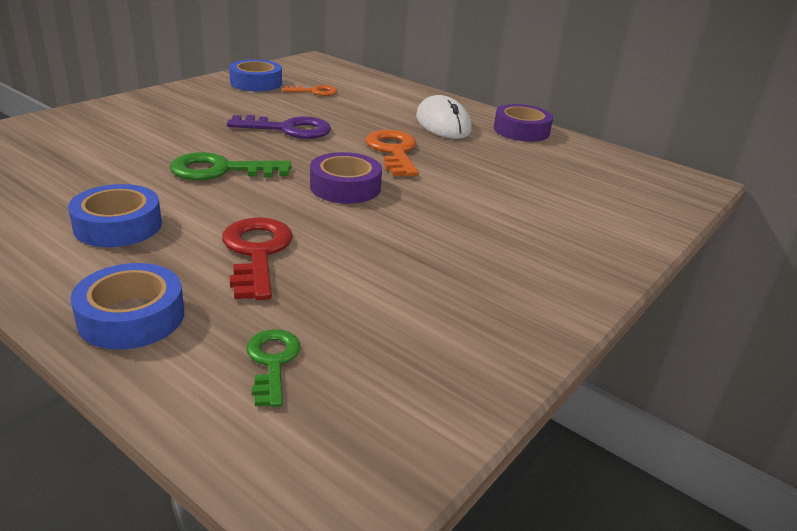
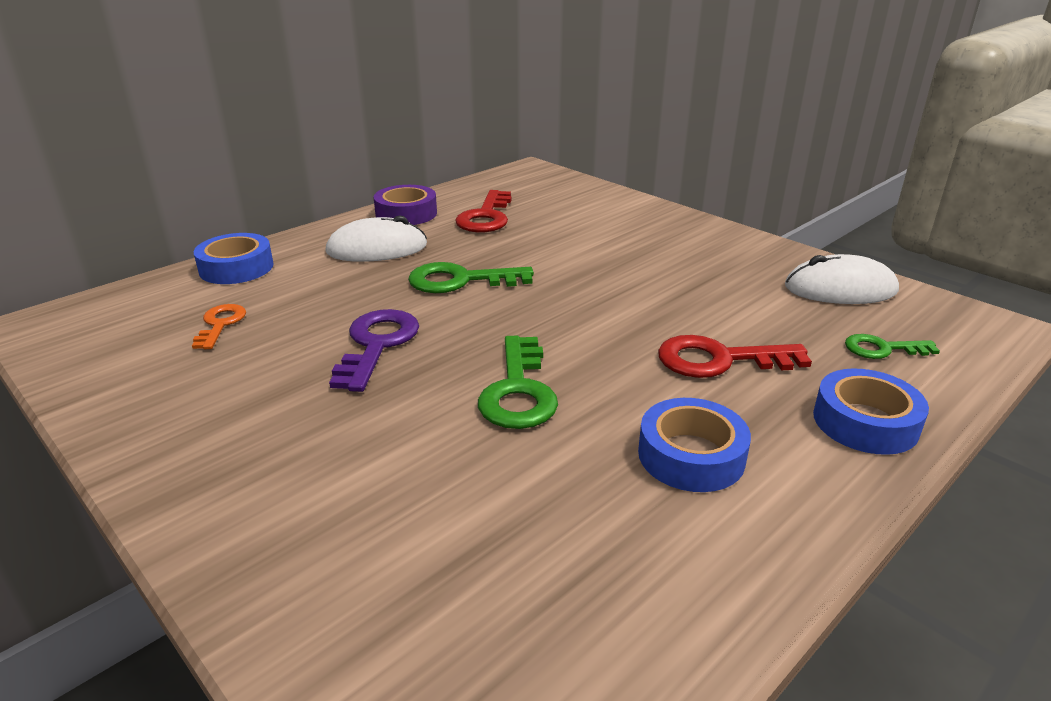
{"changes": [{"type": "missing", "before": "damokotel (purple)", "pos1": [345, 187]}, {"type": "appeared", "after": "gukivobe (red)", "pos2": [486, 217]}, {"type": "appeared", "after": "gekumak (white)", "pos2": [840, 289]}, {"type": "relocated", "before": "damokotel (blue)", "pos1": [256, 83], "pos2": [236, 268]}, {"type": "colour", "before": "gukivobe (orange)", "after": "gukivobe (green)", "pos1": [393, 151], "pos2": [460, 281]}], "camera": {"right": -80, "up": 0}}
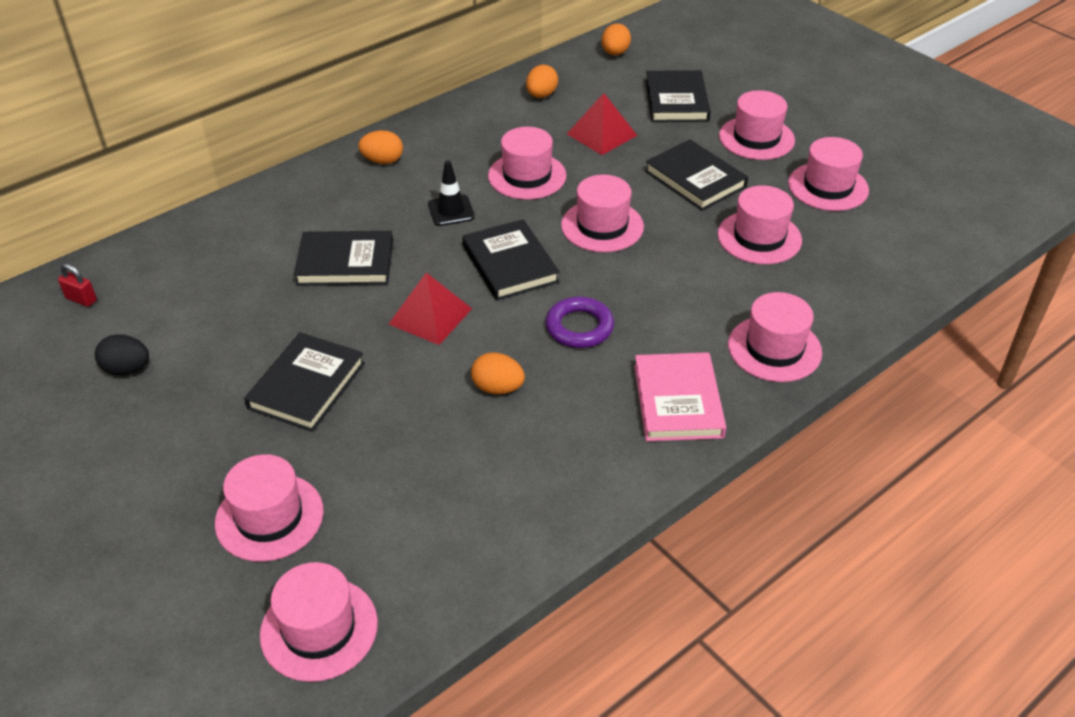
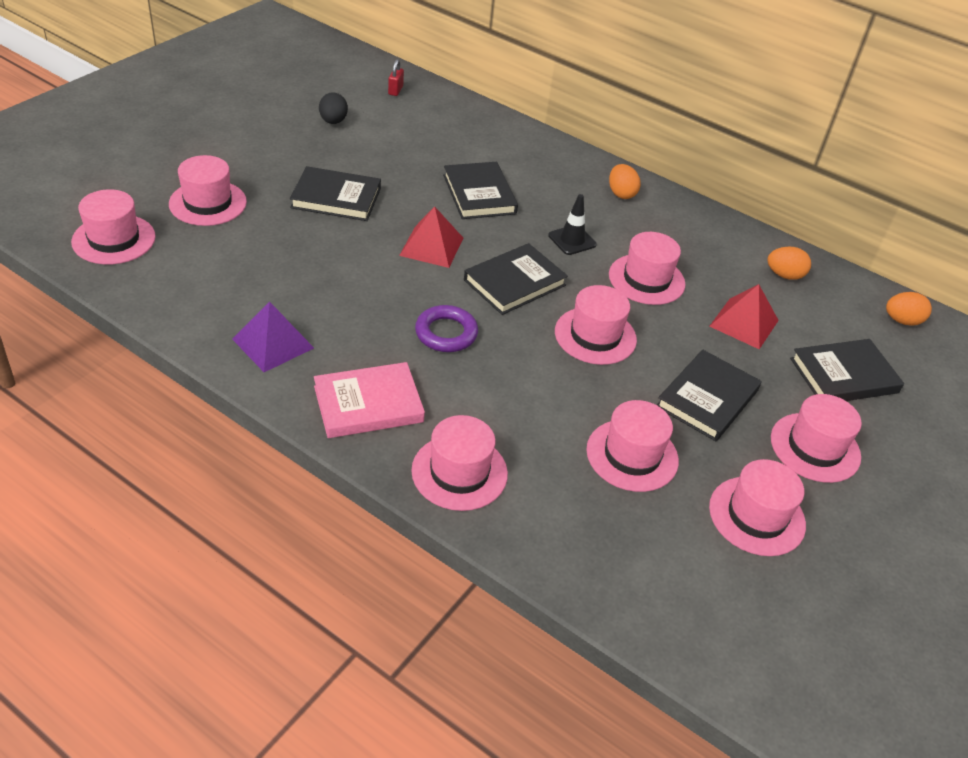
{"changes": [{"type": "missing", "before": "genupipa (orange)", "pos1": [498, 388]}, {"type": "appeared", "after": "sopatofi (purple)", "pos2": [273, 343]}], "camera": {"right": 70, "up": 0}}
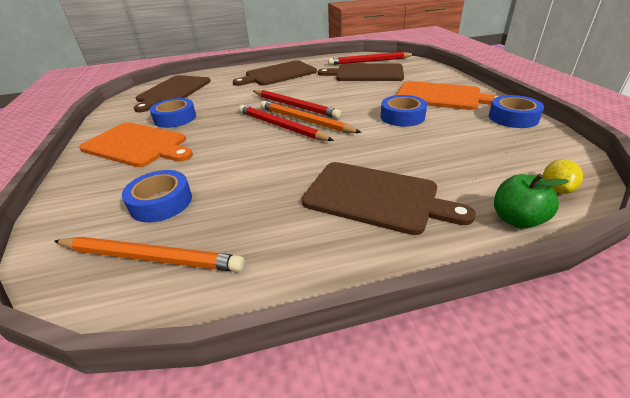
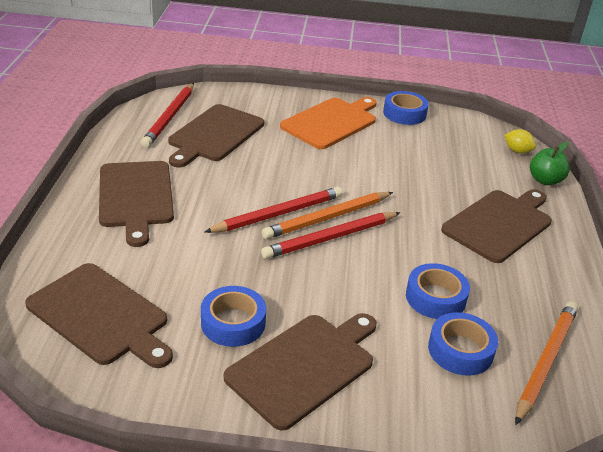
{"changes": [{"type": "relocated", "before": "damokotel (blue)", "pos1": [402, 116], "pos2": [435, 298]}, {"type": "colour", "before": "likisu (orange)", "after": "likisu (brown)", "pos1": [137, 145], "pos2": [304, 366]}], "camera": {"right": -75, "up": 0}}
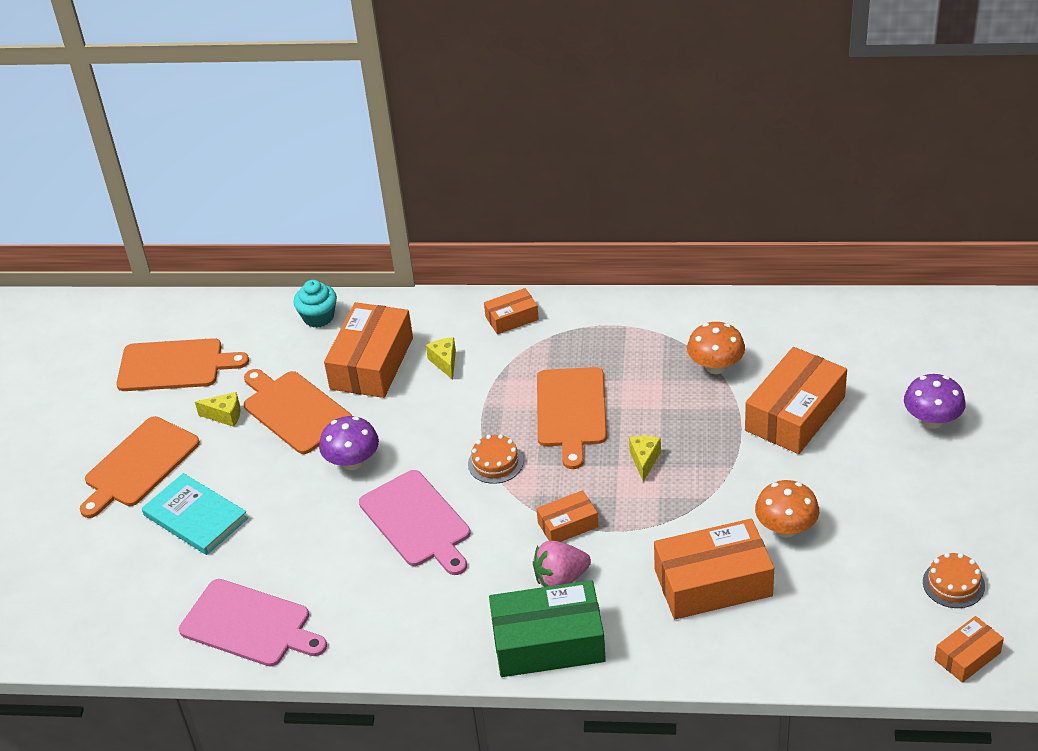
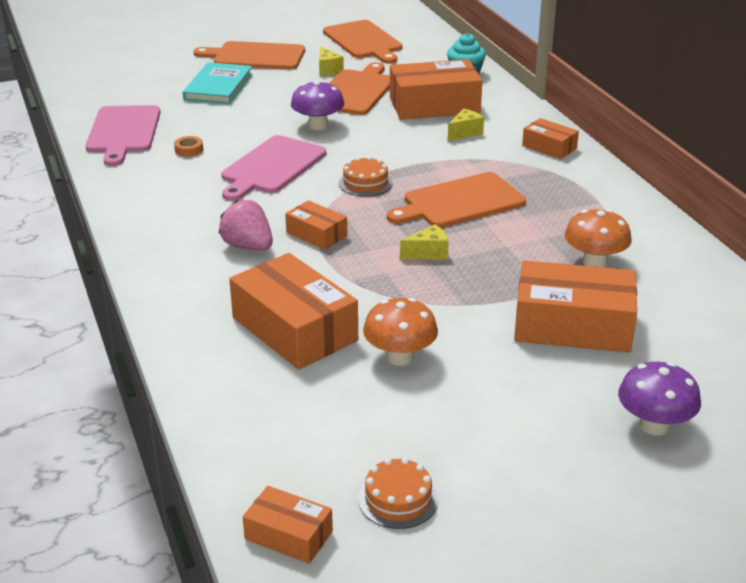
{"changes": [{"type": "missing", "before": "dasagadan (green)", "pos1": [548, 642]}, {"type": "appeared", "after": "damokotel (orange)", "pos2": [189, 150]}], "camera": {"right": 60, "up": -10}}
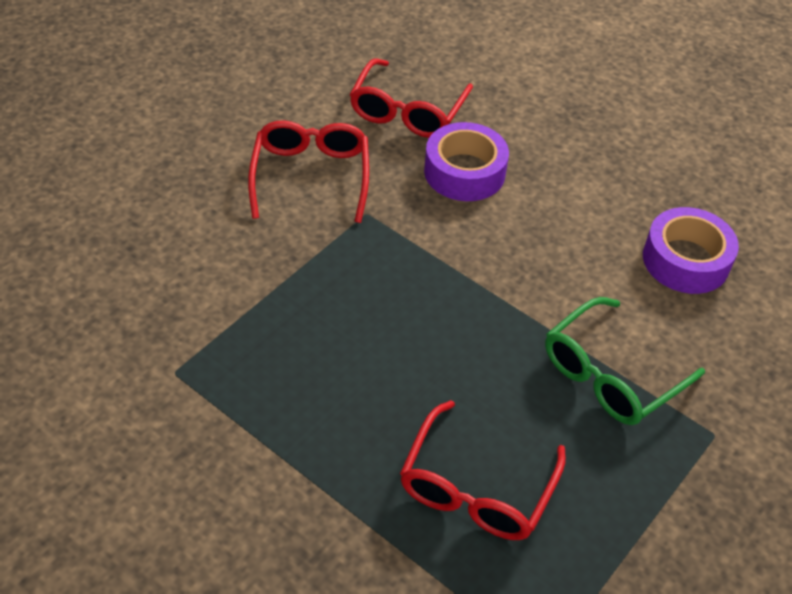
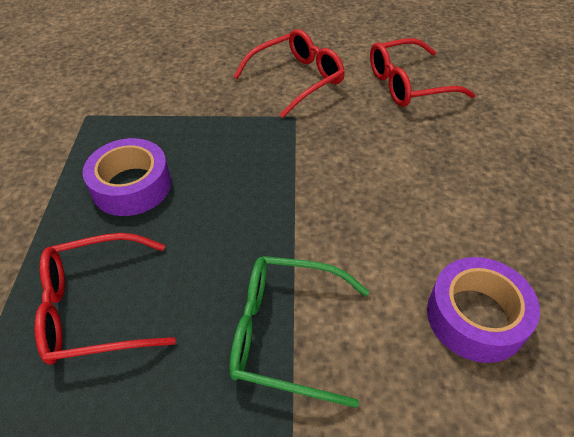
{"changes": [{"type": "relocated", "before": "damokotel (purple)", "pos1": [464, 172], "pos2": [131, 186]}], "camera": {"right": 55, "up": 0}}
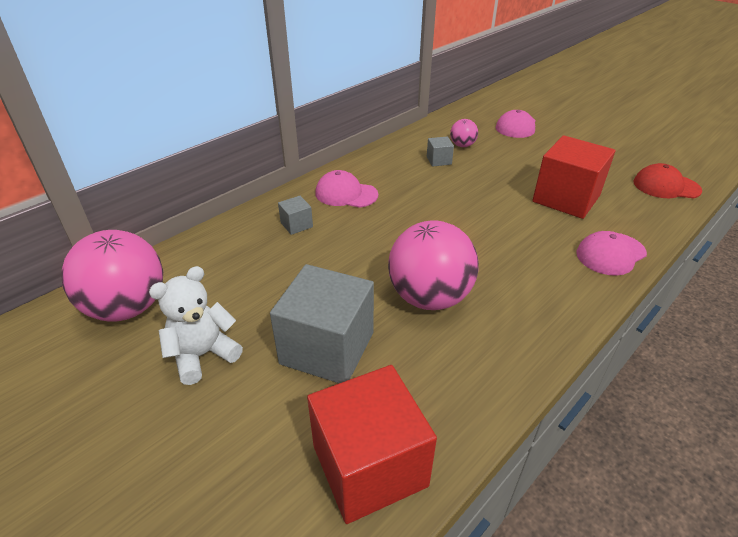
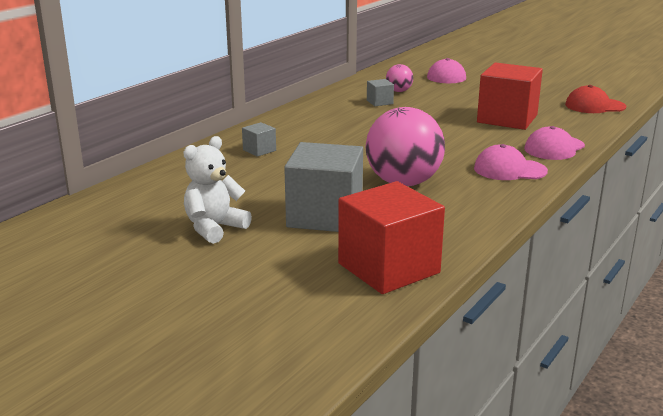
{"changes": [{"type": "missing", "before": "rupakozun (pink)", "pos1": [128, 308]}, {"type": "relocated", "before": "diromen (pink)", "pos1": [346, 194], "pos2": [509, 170]}], "camera": {"right": -10, "up": -15}}
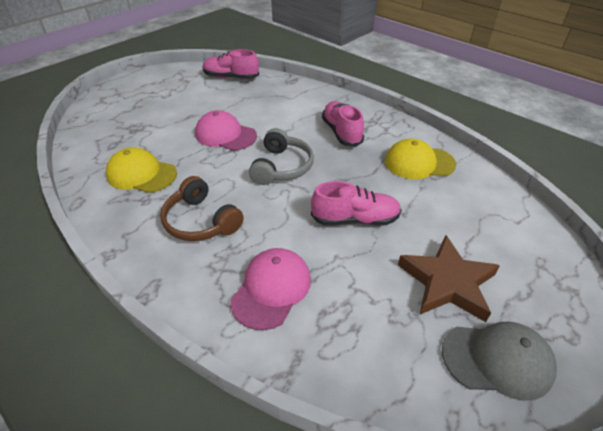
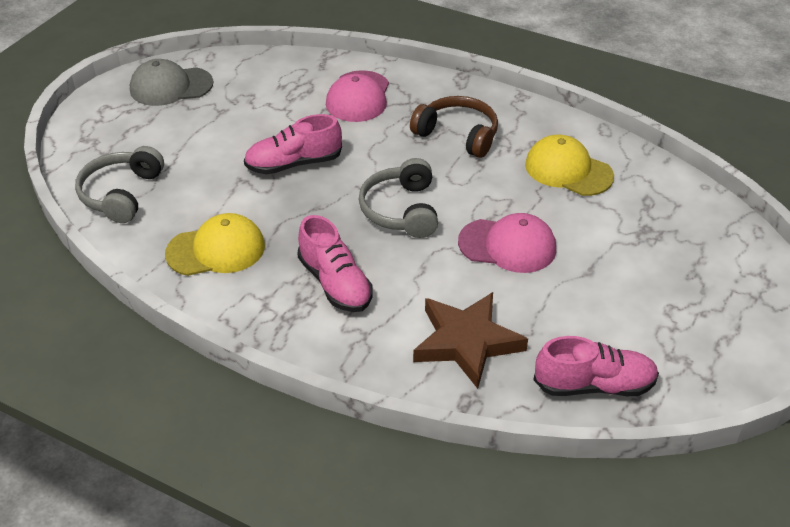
{"changes": [{"type": "appeared", "after": "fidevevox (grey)", "pos2": [121, 194]}, {"type": "relocated", "before": "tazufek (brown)", "pos1": [447, 282], "pos2": [466, 342]}, {"type": "spun", "before": "diromen (yellow)", "pos1": [141, 174], "pos2": [568, 170], "turn": -150}], "camera": {"right": 165, "up": 0}}
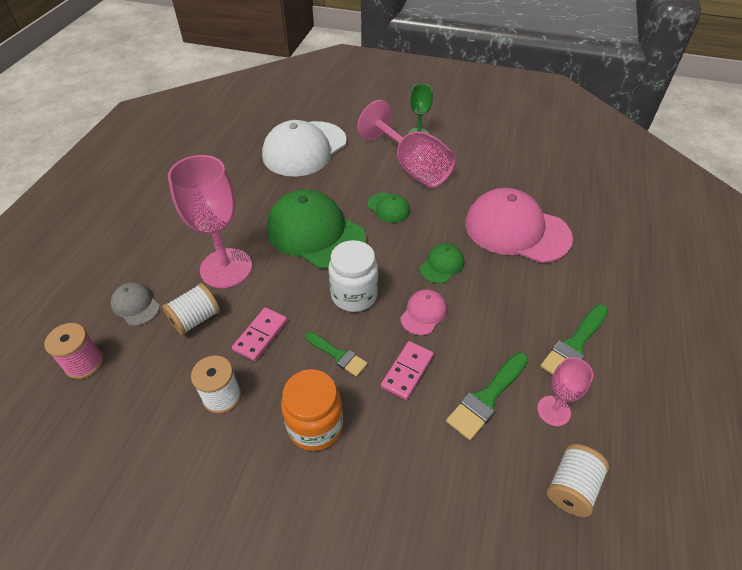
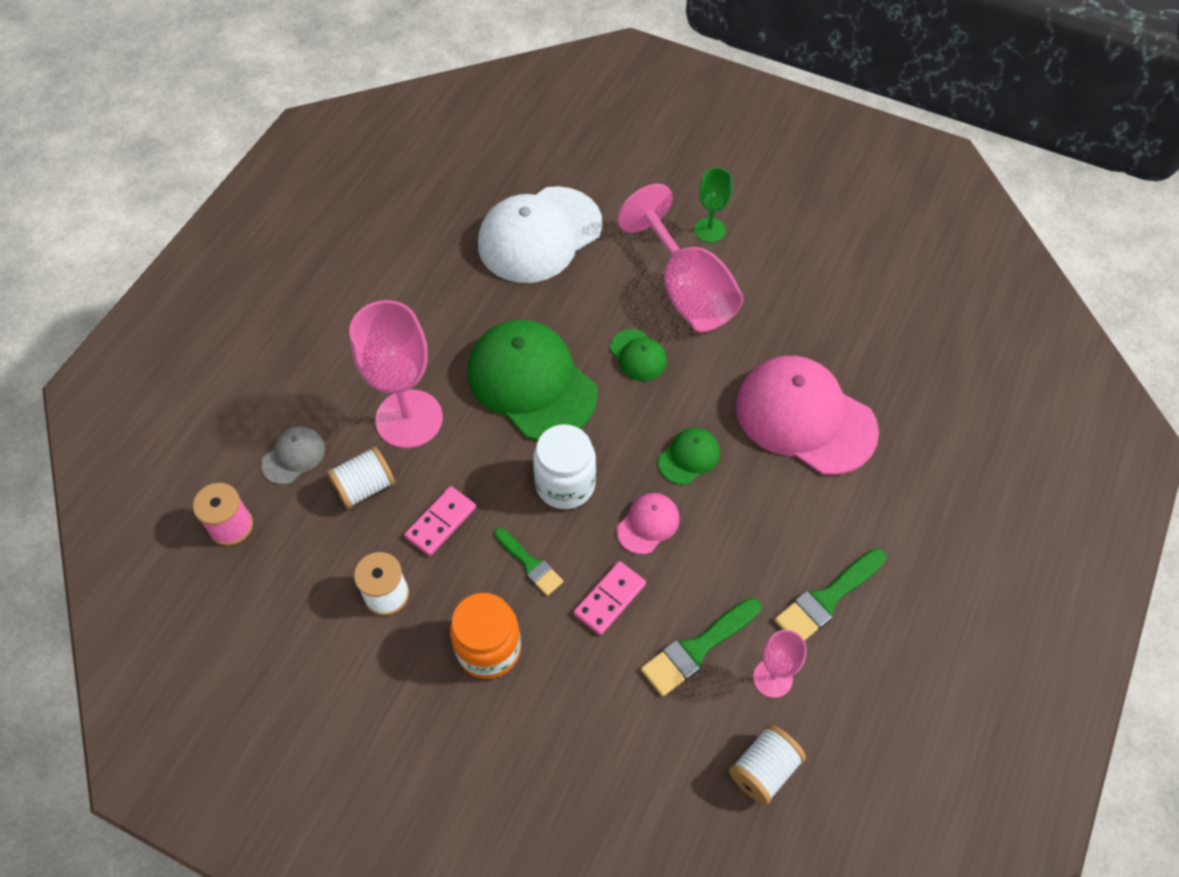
{"changes": [{"type": "spun", "before": "diromen (grey)", "pos1": [135, 305], "pos2": [293, 456], "turn": 75}], "camera": {"right": 10, "up": 10}}
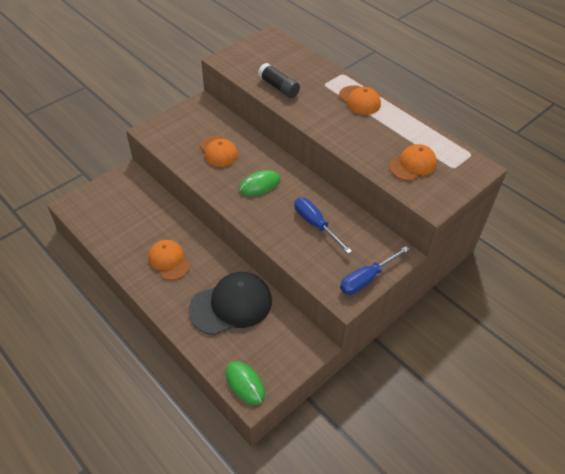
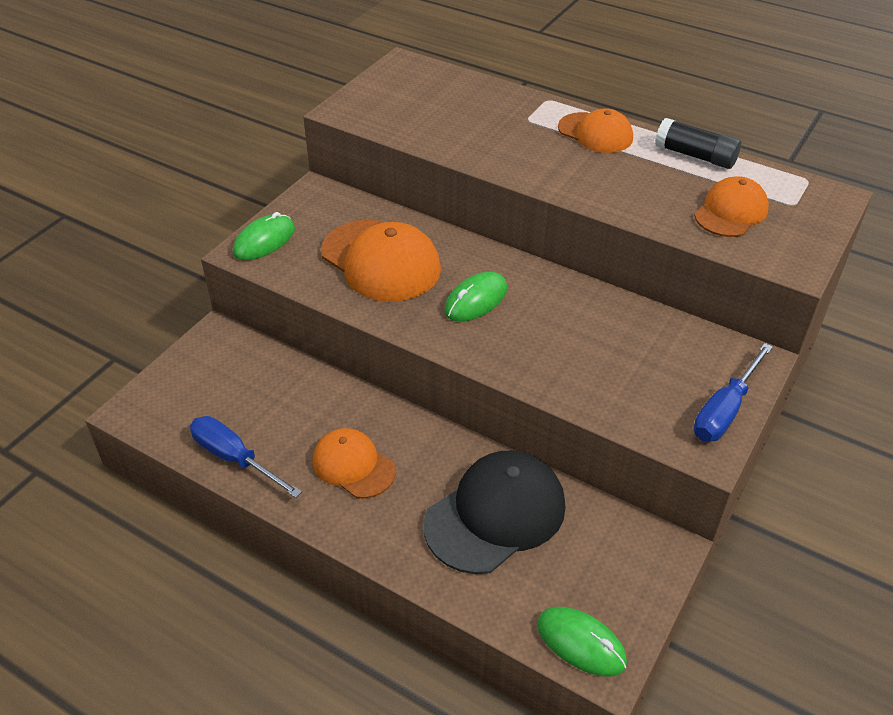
{"changes": [{"type": "appeared", "after": "gekumak (green)", "pos2": [264, 241]}, {"type": "relocated", "before": "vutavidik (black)", "pos1": [278, 87], "pos2": [695, 156]}, {"type": "relocated", "before": "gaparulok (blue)", "pos1": [315, 225], "pos2": [234, 458]}, {"type": "size", "before": "diromen (orange)", "pos1": [218, 151], "pos2": [381, 261], "scale": 1.63}], "camera": {"right": -15, "up": -5}}
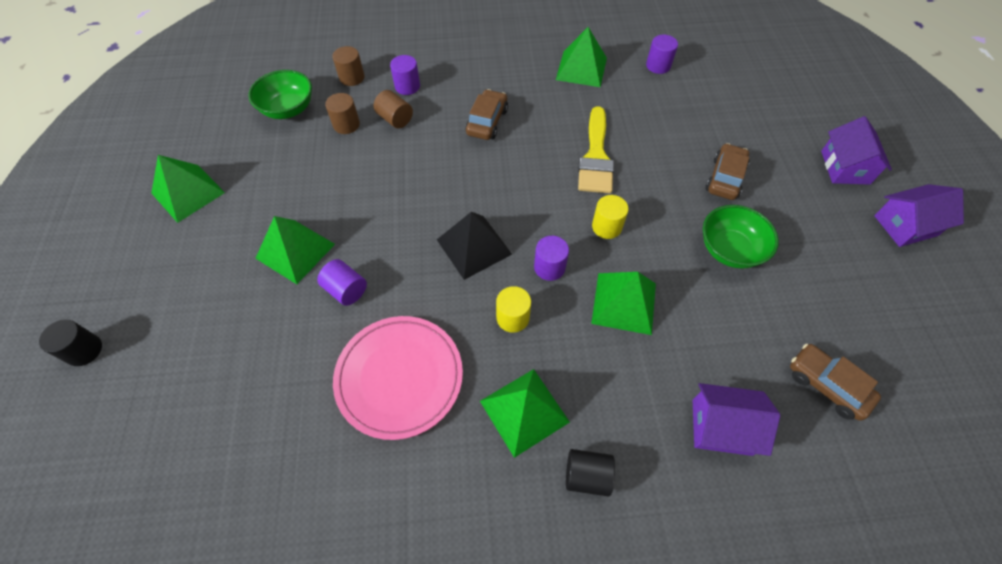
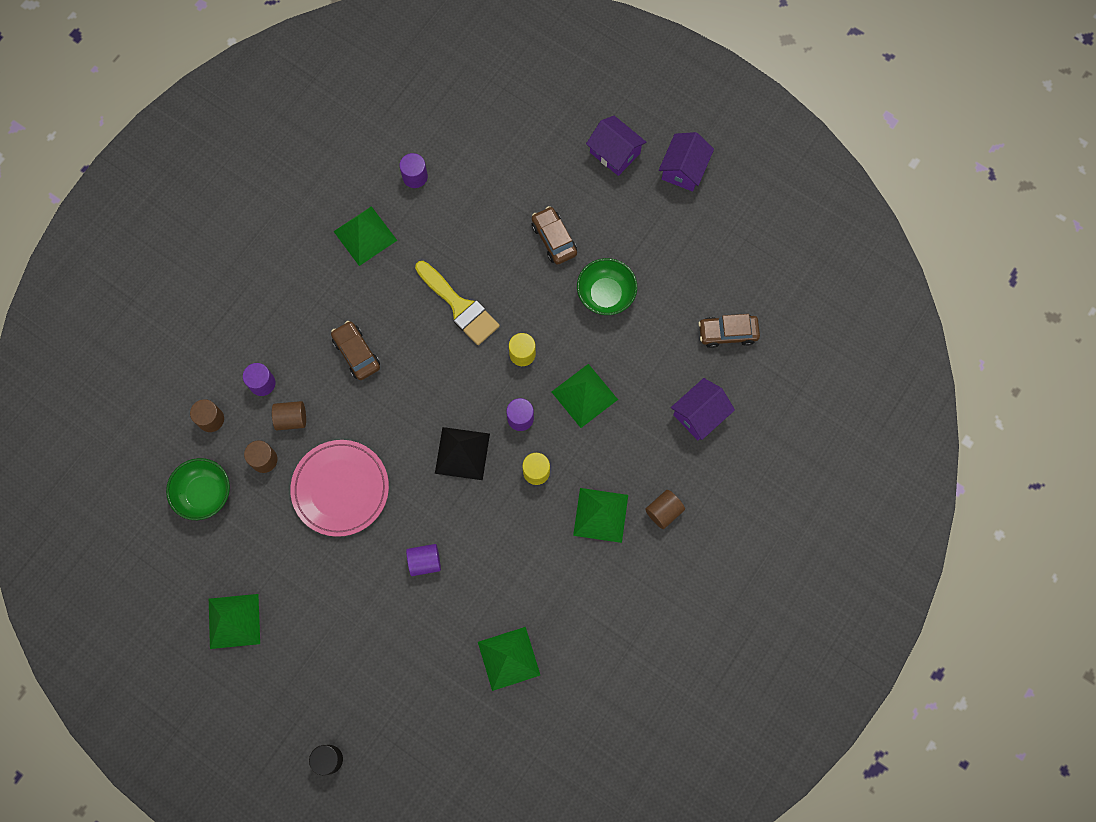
{"changes": [{"type": "relocated", "before": "sopatofi (green)", "pos1": [295, 251], "pos2": [509, 658]}, {"type": "relocated", "before": "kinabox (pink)", "pos1": [399, 377], "pos2": [340, 489]}, {"type": "colour", "before": "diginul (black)", "after": "diginul (brown)", "pos1": [587, 475], "pos2": [663, 511]}], "camera": {"right": -50, "up": 15}}
